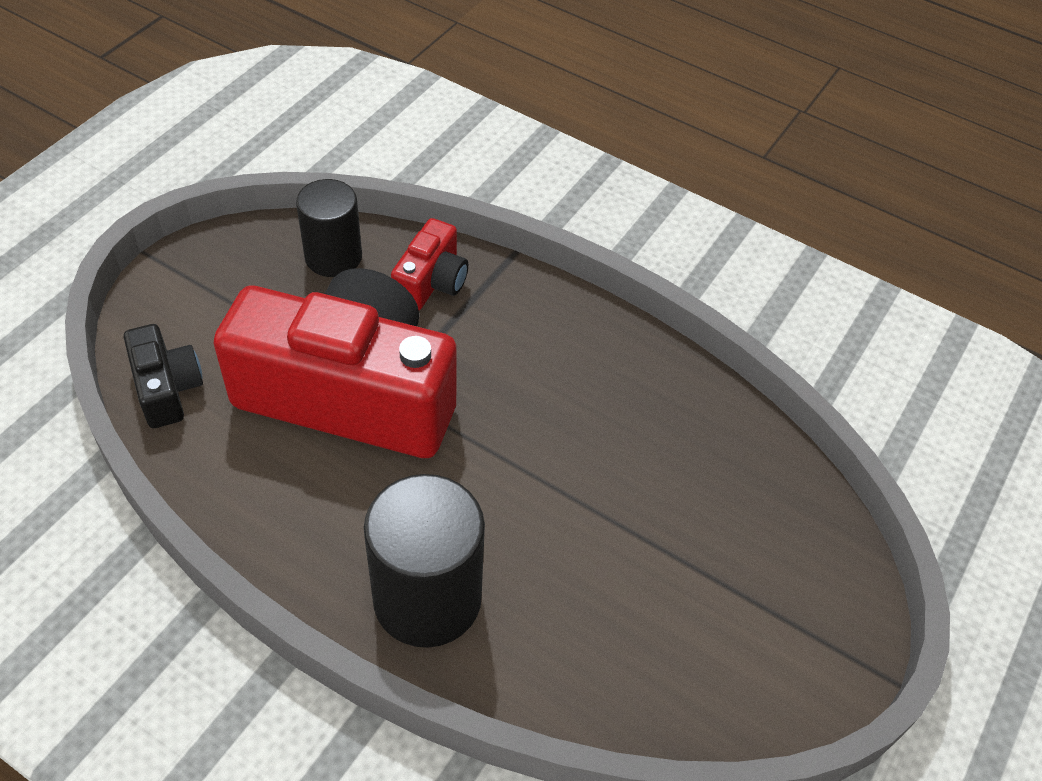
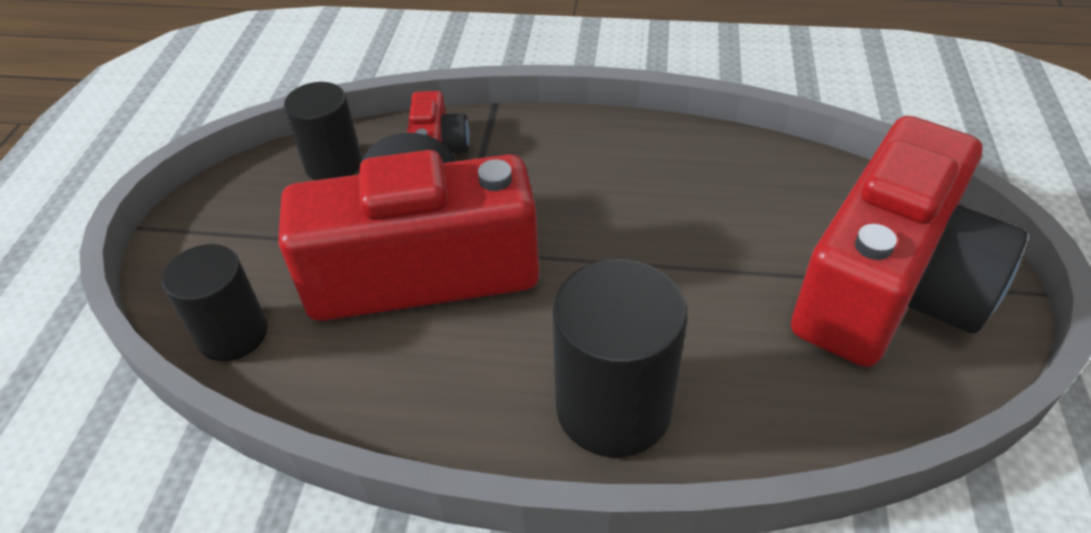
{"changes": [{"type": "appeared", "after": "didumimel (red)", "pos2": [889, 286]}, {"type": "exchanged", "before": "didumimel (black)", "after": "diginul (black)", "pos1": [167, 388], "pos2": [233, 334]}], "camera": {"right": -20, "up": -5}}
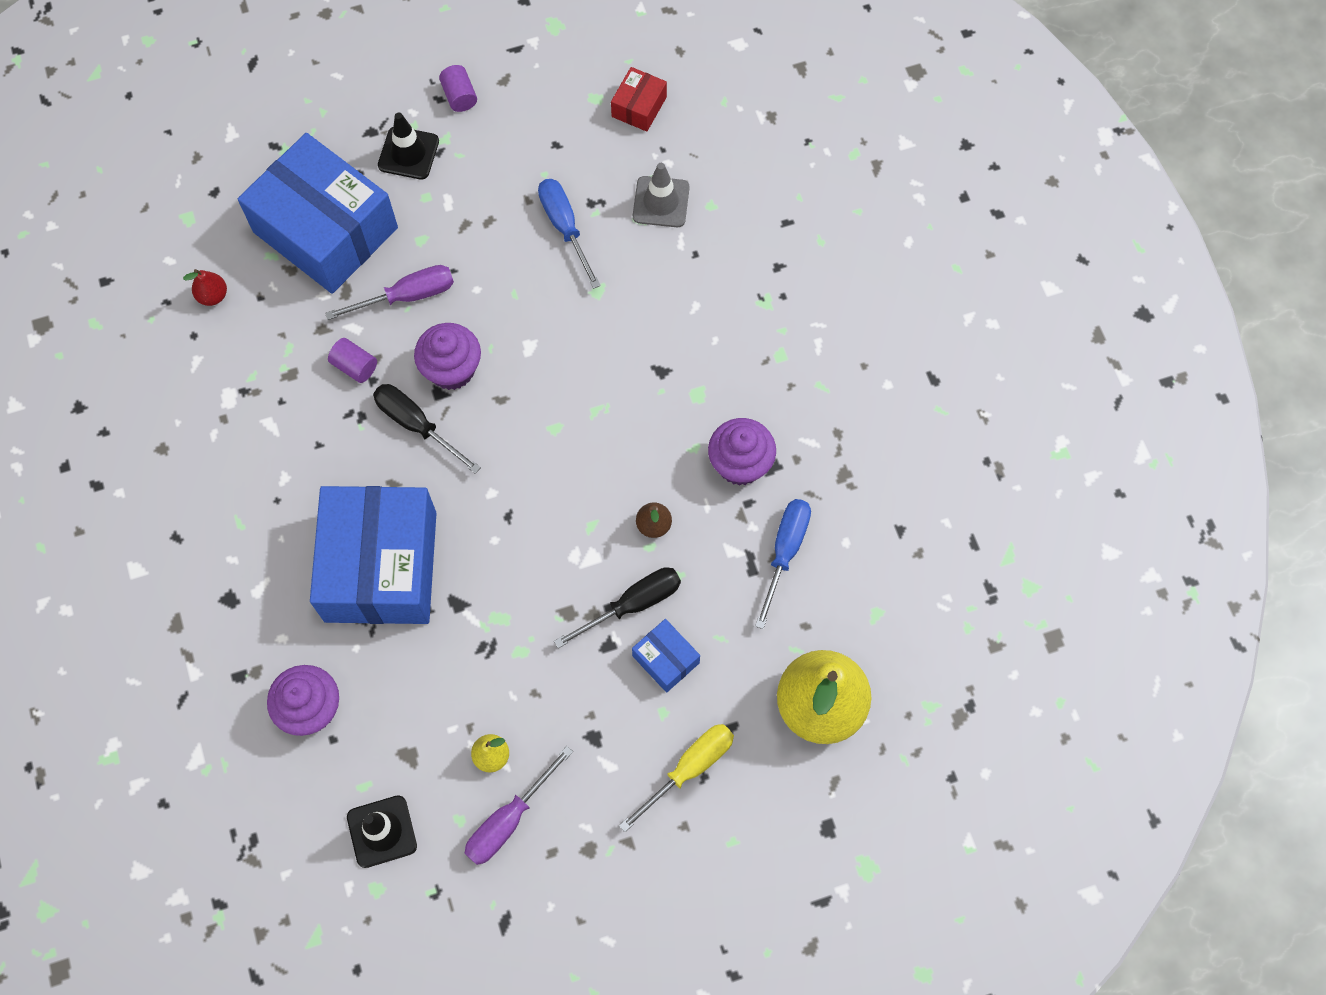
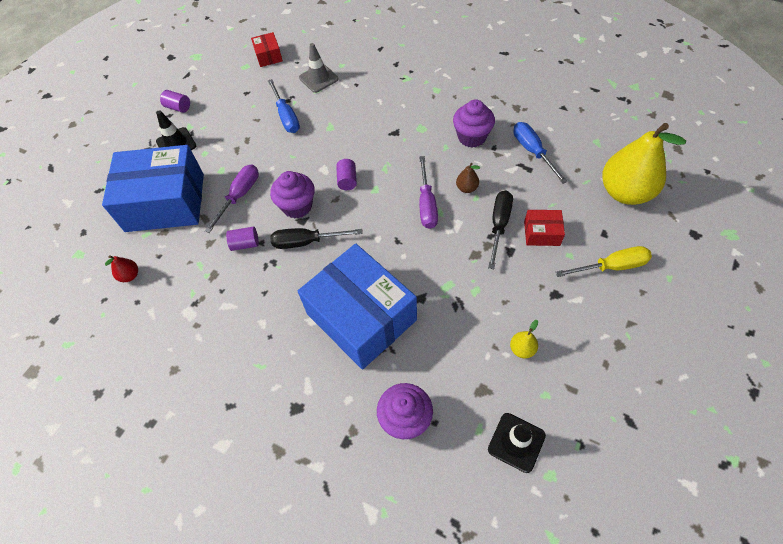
{"changes": [{"type": "appeared", "after": "diginul (purple)", "pos2": [347, 180]}, {"type": "relocated", "before": "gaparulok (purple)", "pos1": [509, 820], "pos2": [427, 204]}, {"type": "colour", "before": "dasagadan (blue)", "after": "dasagadan (red)", "pos1": [666, 659], "pos2": [542, 233]}, {"type": "spun", "before": "gaparulok (blue)", "pos1": [565, 227], "pos2": [286, 116], "turn": -135}, {"type": "spun", "before": "gaparulok (yellow)", "pos1": [689, 769], "pos2": [611, 266], "turn": 75}], "camera": {"right": -40, "up": -10}}
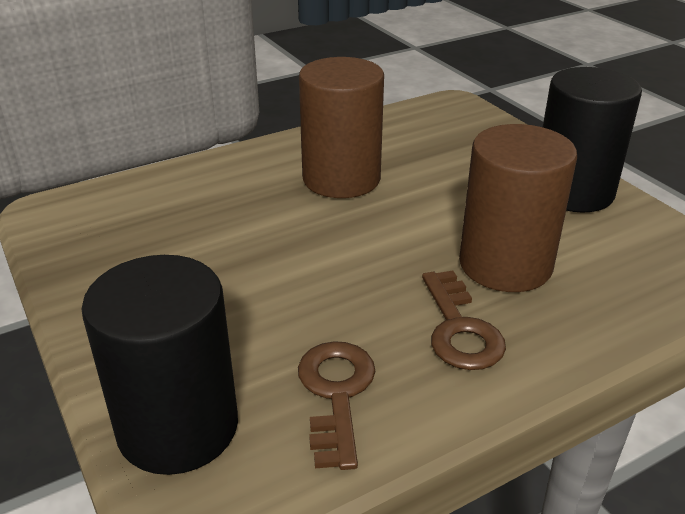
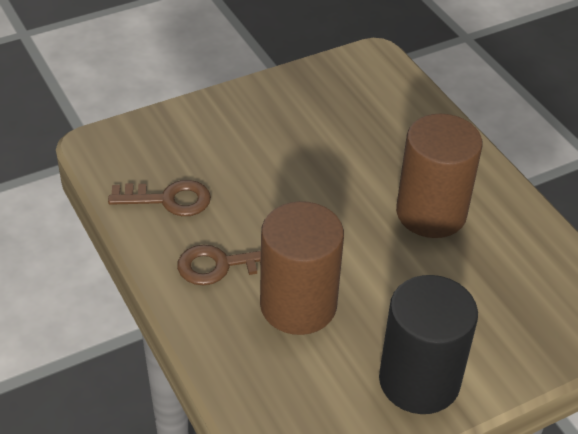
{"changes": [{"type": "missing", "before": "diginul (black)", "pos1": [178, 427]}], "camera": {"right": 90, "up": 10}}
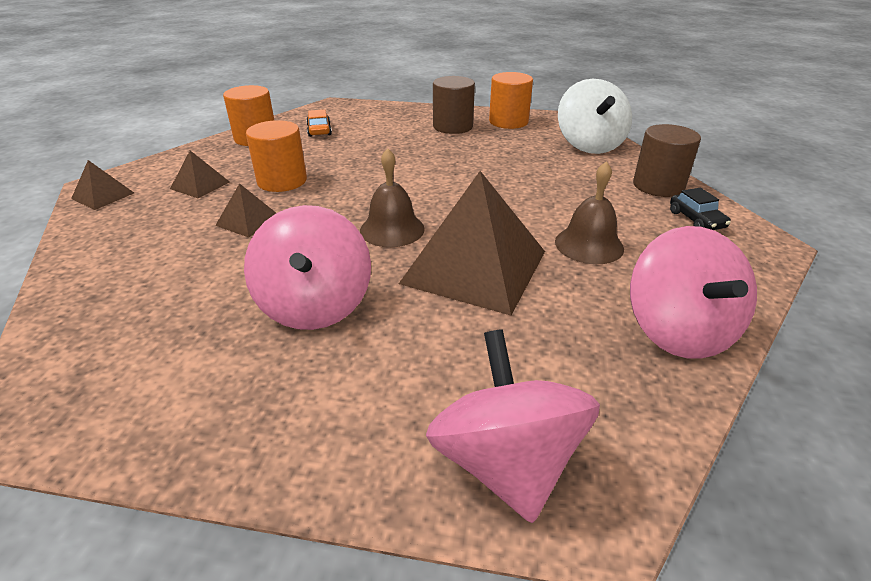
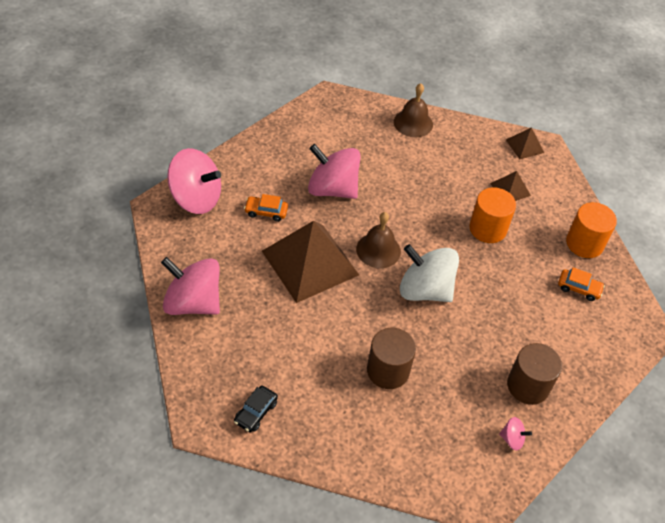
{"changes": [{"type": "missing", "before": "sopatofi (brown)", "pos1": [248, 221]}, {"type": "appeared", "after": "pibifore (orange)", "pos2": [266, 212]}, {"type": "relocated", "before": "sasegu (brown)", "pos1": [589, 245], "pos2": [413, 123]}, {"type": "relocated", "before": "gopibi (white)", "pos1": [589, 145], "pos2": [425, 290]}, {"type": "relocated", "before": "diginul (brown)", "pos1": [658, 186], "pos2": [388, 370]}, {"type": "exchanged", "before": "diginul (orange)", "after": "gopibi (pink)", "pos1": [508, 122], "pos2": [512, 439]}, {"type": "spun", "before": "pibifore (black)", "pos1": [696, 220], "pos2": [256, 412], "turn": -75}], "camera": {"right": 120, "up": 15}}
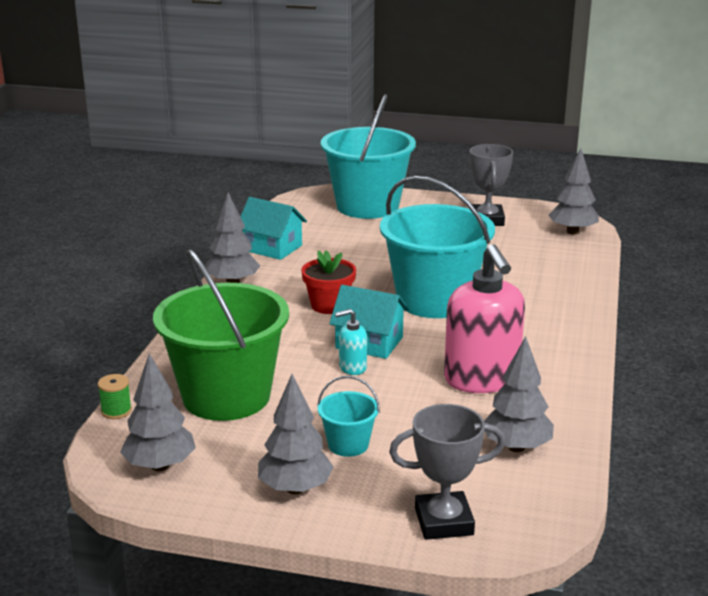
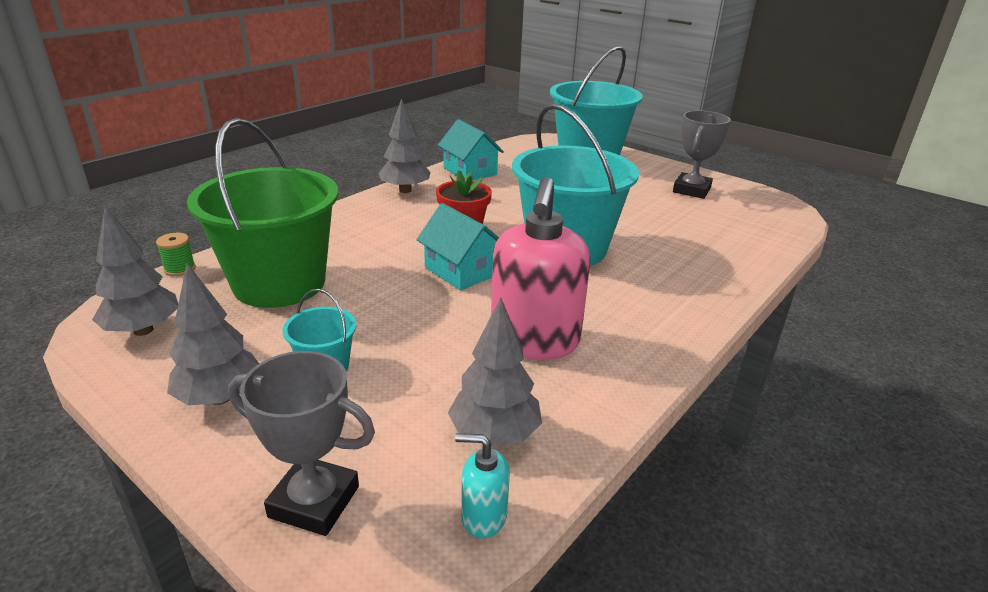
{"changes": [{"type": "missing", "before": "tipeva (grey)", "pos1": [572, 232]}, {"type": "relocated", "before": "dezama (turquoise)", "pos1": [352, 367], "pos2": [483, 517]}], "camera": {"right": 25, "up": 5}}
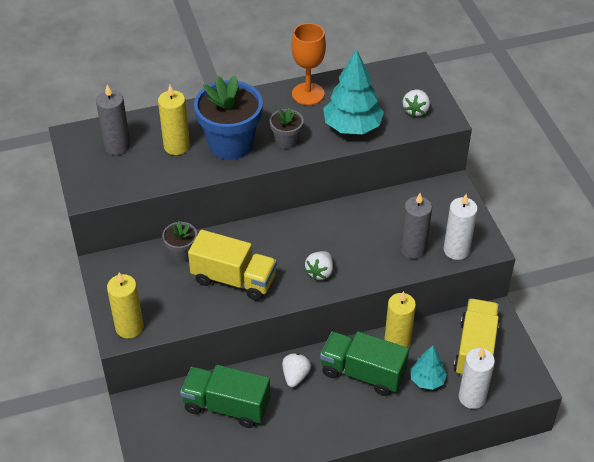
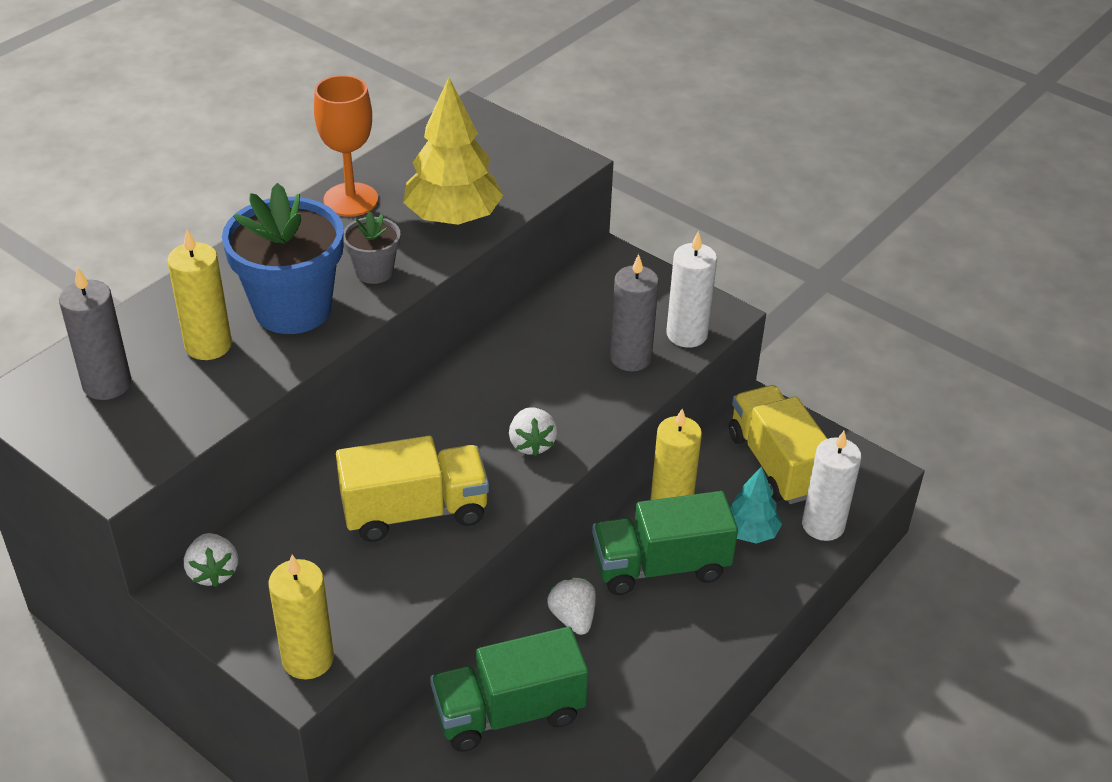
{"changes": [{"type": "missing", "before": "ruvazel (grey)", "pos1": [181, 253]}, {"type": "relocated", "before": "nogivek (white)", "pos1": [416, 110], "pos2": [213, 572]}, {"type": "colour", "before": "tipeva (turquoise)", "after": "tipeva (yellow)", "pos1": [352, 127], "pos2": [453, 218]}], "camera": {"right": -35, "up": -5}}
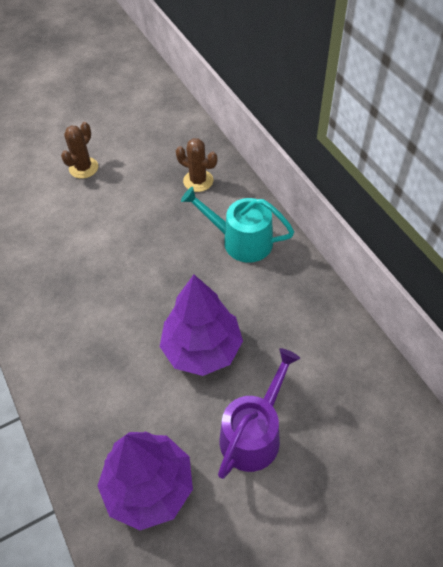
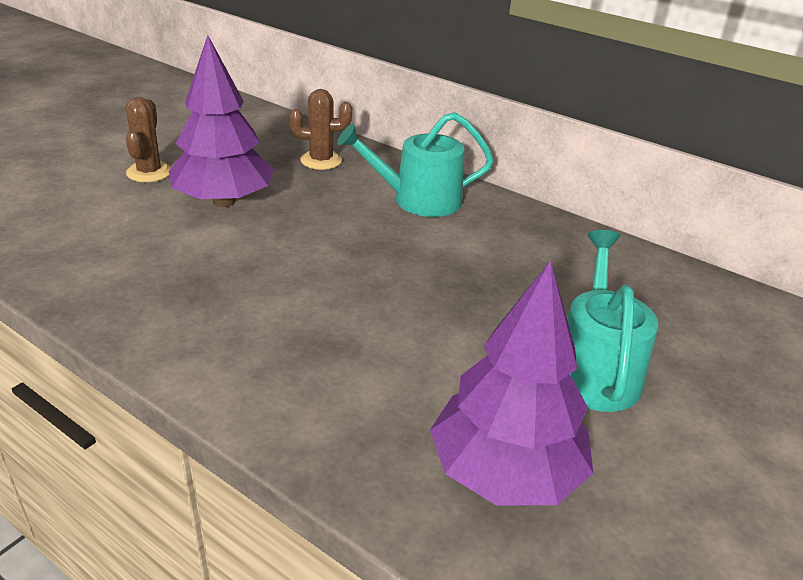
{"changes": [{"type": "relocated", "before": "tipeva (purple)", "pos1": [202, 348], "pos2": [223, 201]}, {"type": "colour", "before": "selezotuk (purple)", "after": "selezotuk (turquoise)", "pos1": [254, 433], "pos2": [594, 369]}], "camera": {"right": -30, "up": -20}}
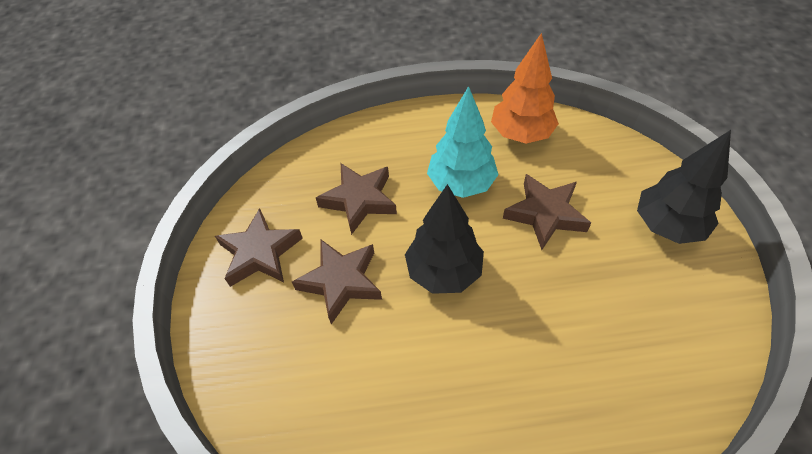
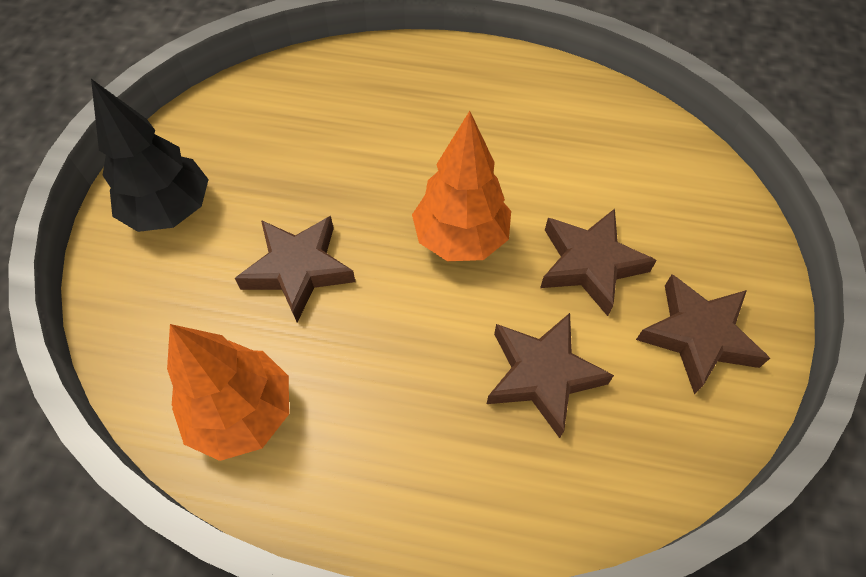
{"changes": [{"type": "missing", "before": "tipeva (turquoise)", "pos1": [461, 184]}, {"type": "colour", "before": "tipeva (black)", "after": "tipeva (orange)", "pos1": [443, 272], "pos2": [461, 238]}], "camera": {"right": -165, "up": 5}}
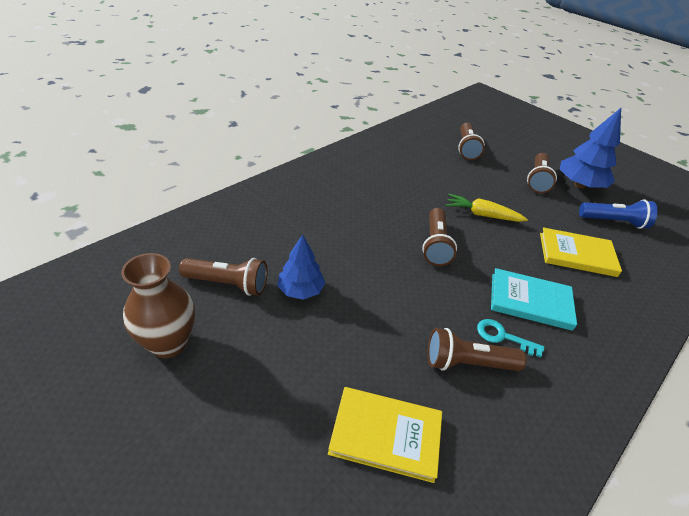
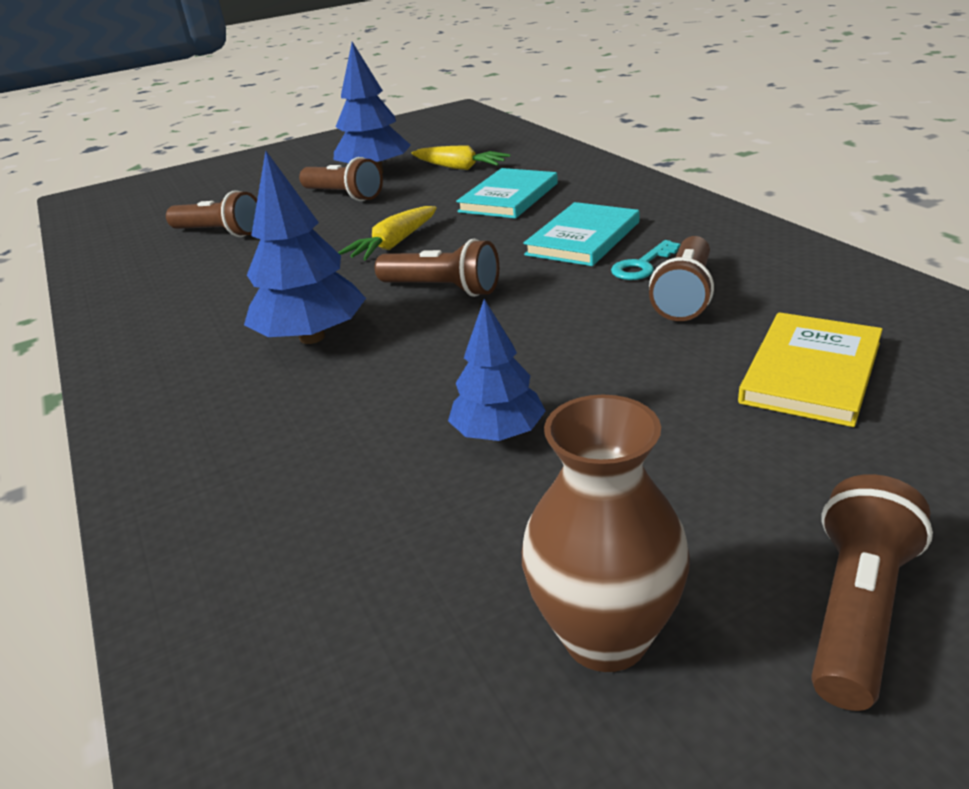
{"changes": [{"type": "appeared", "after": "tipeva (blue)", "pos2": [312, 337]}, {"type": "relocated", "before": "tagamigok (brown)", "pos1": [228, 284], "pos2": [857, 610]}, {"type": "exchanged", "before": "tagamigok (blue)", "after": "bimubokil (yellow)", "pos1": [613, 222], "pos2": [460, 168]}, {"type": "colour", "before": "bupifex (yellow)", "after": "bupifex (turquoise)", "pos1": [577, 254], "pos2": [509, 197]}], "camera": {"right": -65, "up": -10}}
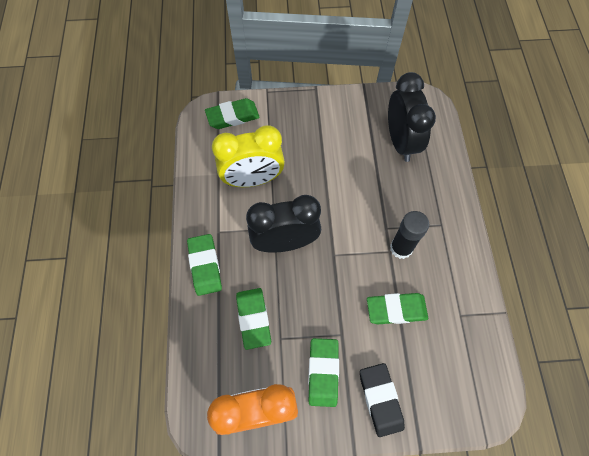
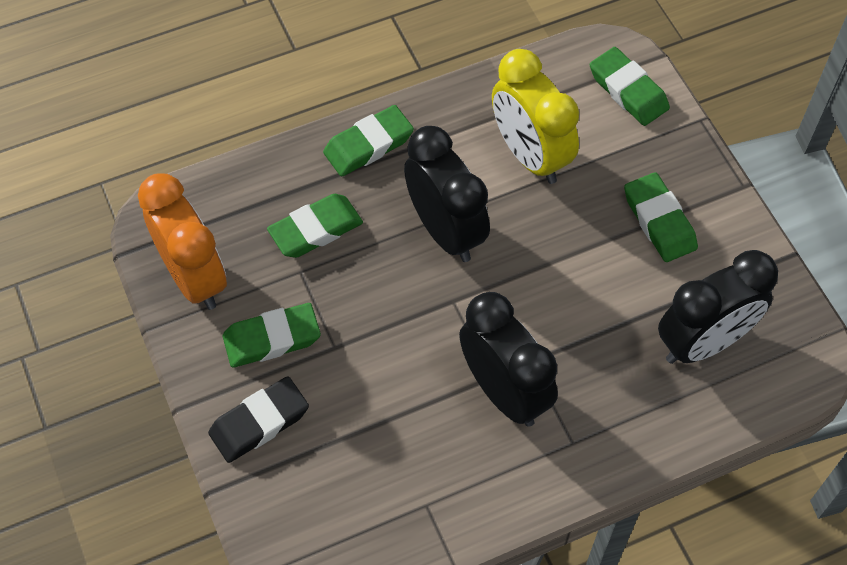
{"changes": [{"type": "relocated", "before": "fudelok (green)", "pos1": [396, 310], "pos2": [659, 221]}, {"type": "exchanged", "before": "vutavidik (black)", "after": "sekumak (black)", "pos1": [401, 248], "pos2": [504, 392]}], "camera": {"right": 70, "up": -5}}
